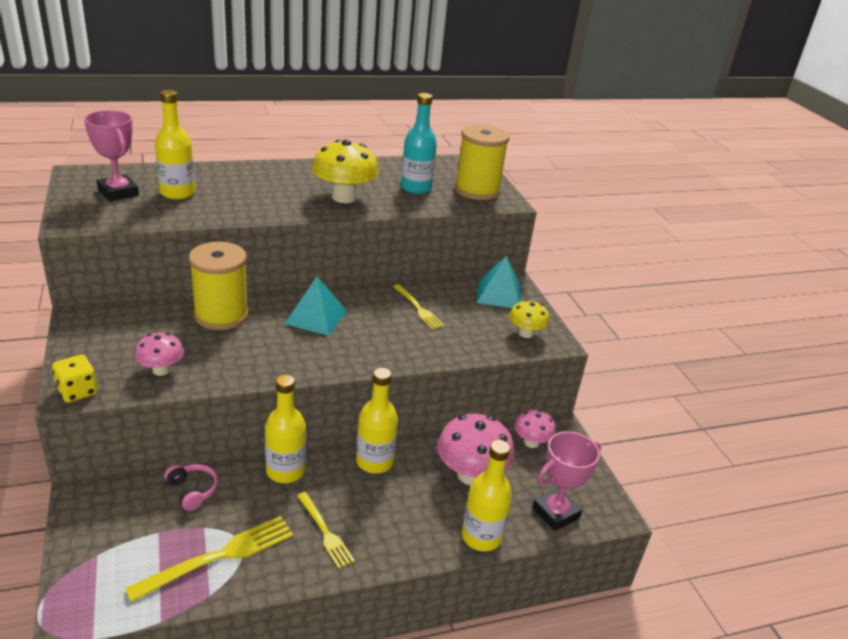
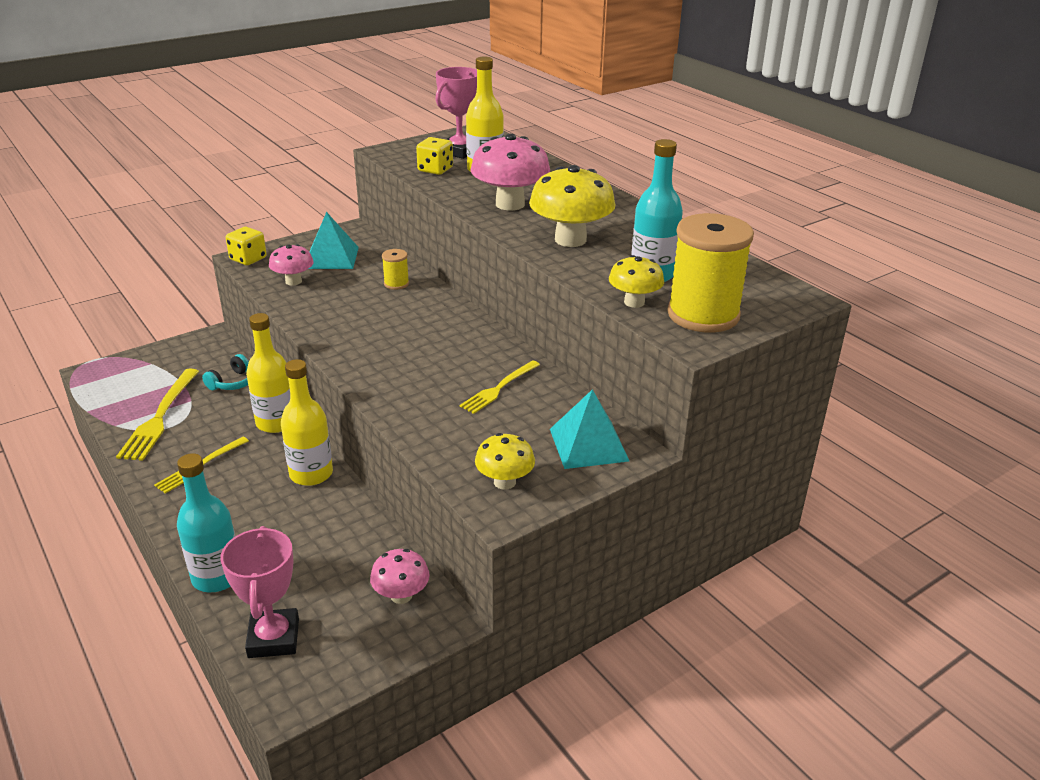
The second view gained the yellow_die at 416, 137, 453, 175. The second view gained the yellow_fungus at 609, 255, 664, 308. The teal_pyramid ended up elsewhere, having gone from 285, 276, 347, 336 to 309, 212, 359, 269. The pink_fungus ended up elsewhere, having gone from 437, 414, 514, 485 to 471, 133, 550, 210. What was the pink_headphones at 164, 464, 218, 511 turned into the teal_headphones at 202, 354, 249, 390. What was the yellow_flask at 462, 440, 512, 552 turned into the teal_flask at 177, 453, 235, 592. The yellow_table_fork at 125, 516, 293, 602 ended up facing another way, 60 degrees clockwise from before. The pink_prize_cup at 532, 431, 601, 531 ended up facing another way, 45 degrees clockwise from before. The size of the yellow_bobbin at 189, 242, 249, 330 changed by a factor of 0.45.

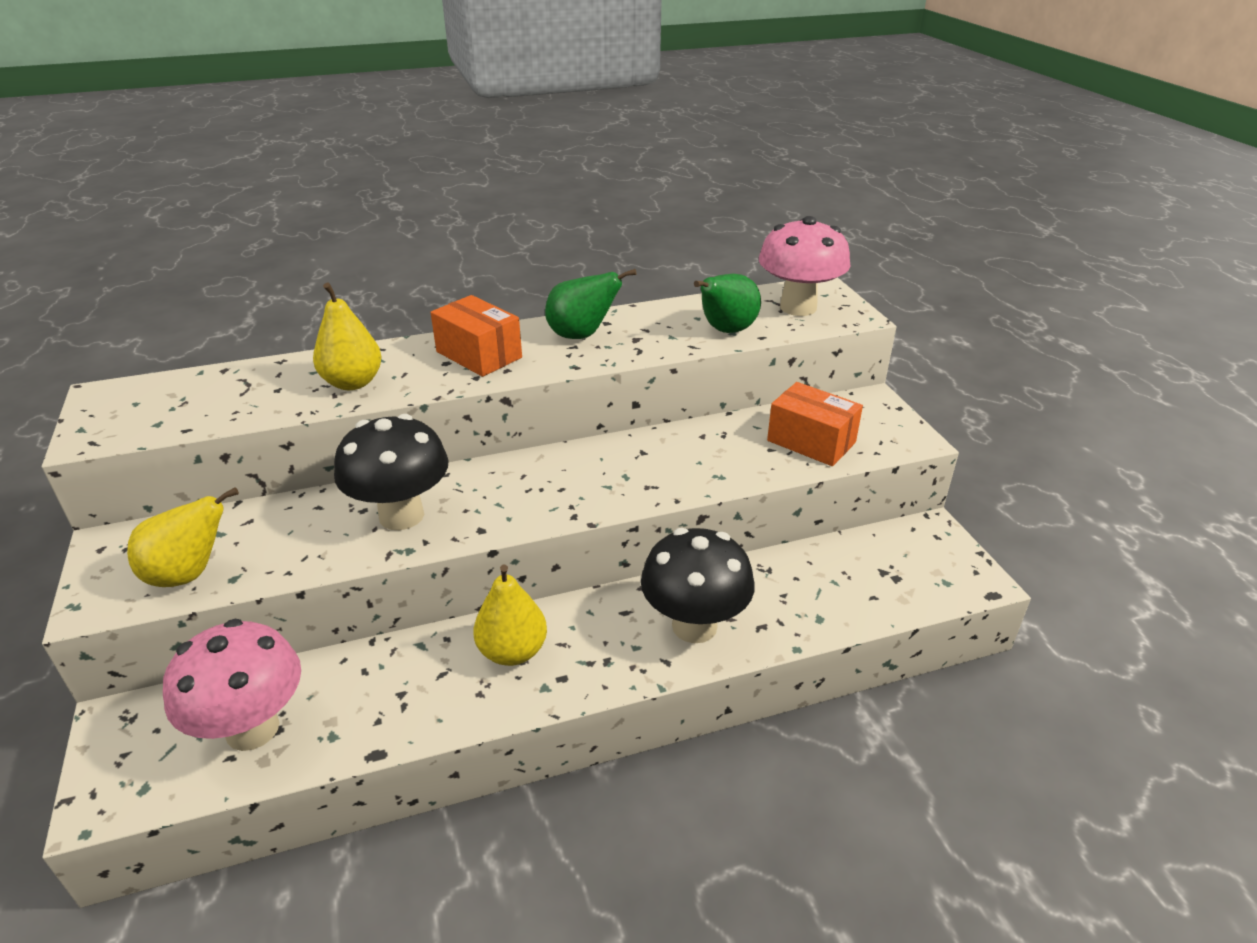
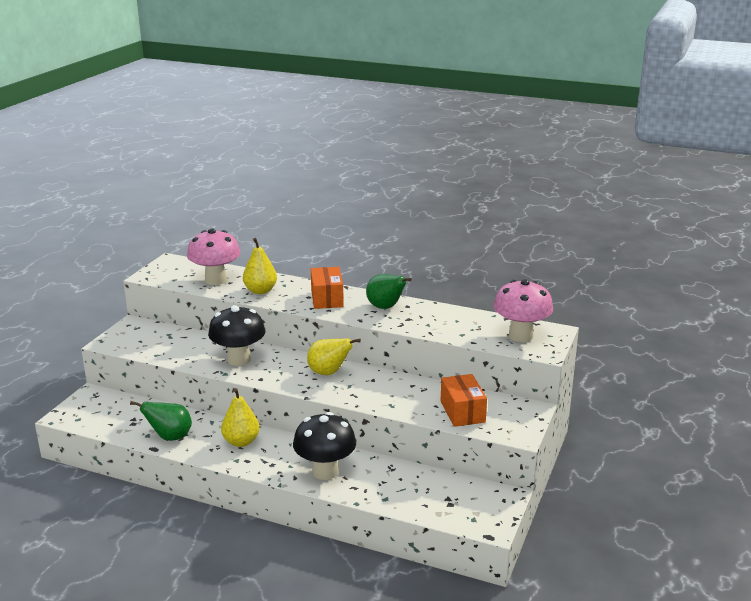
The yellow_pear_fruit ended up elsewhere, having gone from 127, 487, 239, 587 to 307, 338, 361, 375. The pink_fungus ended up elsewhere, having gone from 163, 619, 301, 751 to 187, 229, 240, 285. The emerald_pear_fruit ended up elsewhere, having gone from 694, 274, 761, 333 to 130, 401, 192, 441.

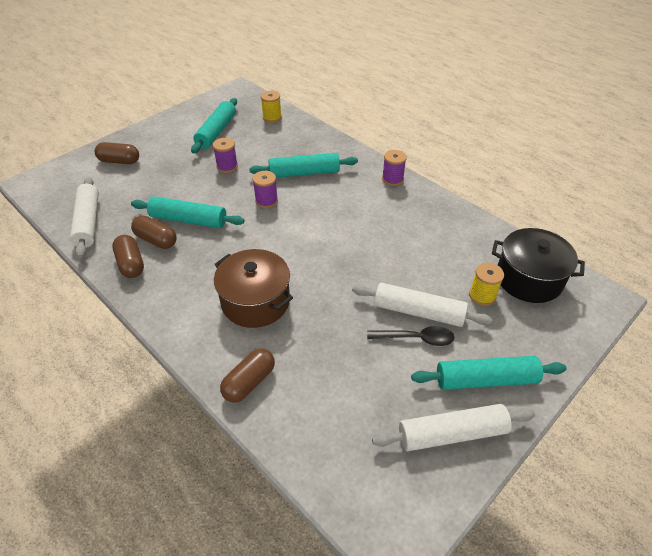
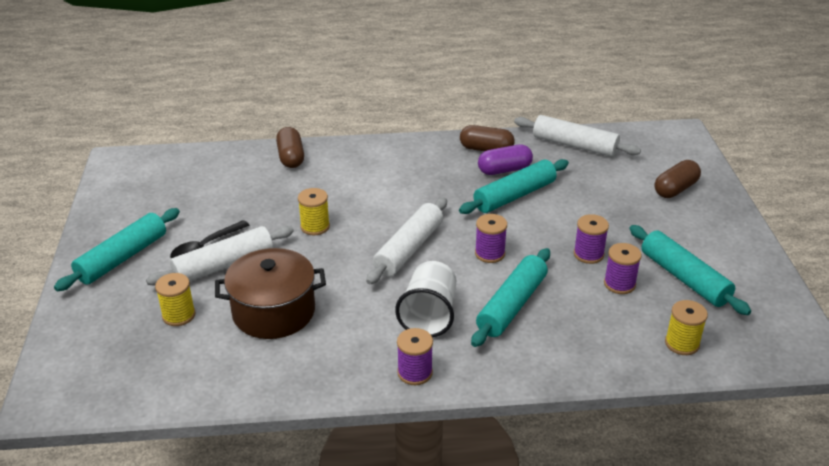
The second view lost the jet-black_stockpot at 492, 228, 585, 303. The second view gained the yellow_bobbin at 298, 188, 330, 235. The second view gained the white_tumbler at 395, 261, 456, 337. The second view gained the royal_purple_bobbin at 604, 243, 642, 294. The dark_brown_stockpot ended up elsewhere, having gone from 214, 249, 293, 328 to 215, 248, 326, 339. The white_dough_roller ended up elsewhere, having gone from 372, 404, 535, 451 to 366, 198, 447, 284. What was the dark_brown_pill at 131, 216, 177, 249 turned into the royal_purple_pill at 478, 144, 533, 175.

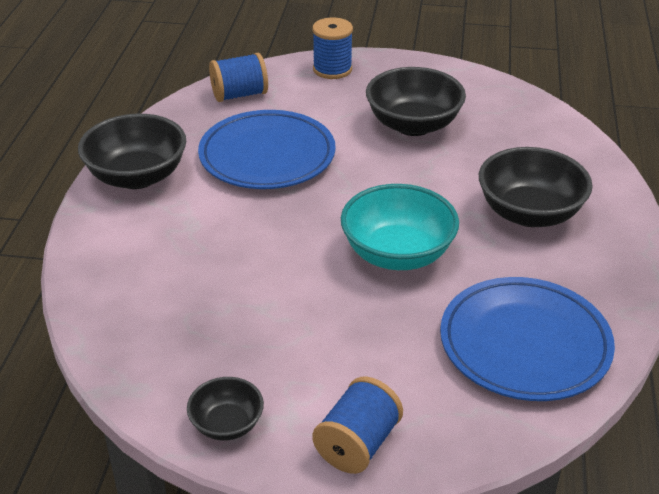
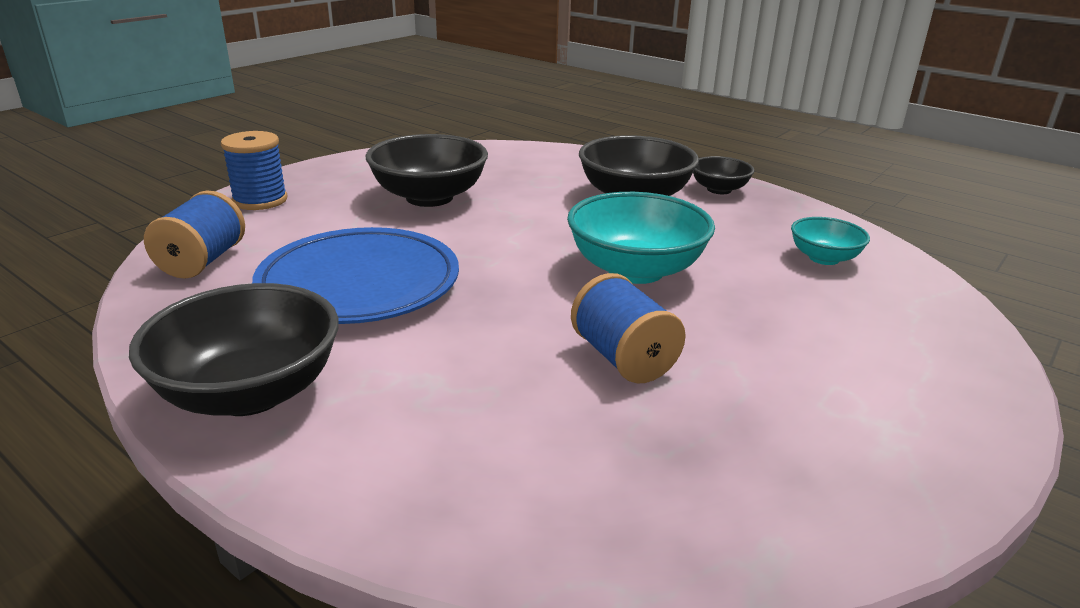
The jet-black_bowl ended up elsewhere, having gone from 187, 377, 264, 441 to 693, 156, 755, 194. The royal_blue_bobbin ended up elsewhere, having gone from 312, 377, 403, 474 to 571, 273, 686, 384. Where the royal_blue_dinner_plate stood at 440, 277, 615, 401, the teal_bowl came to stand at 791, 217, 870, 265.

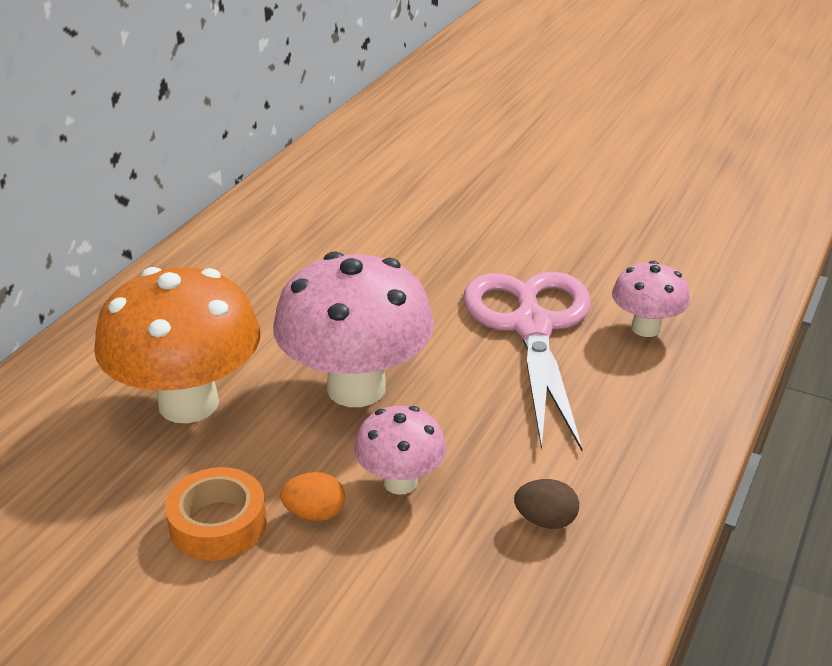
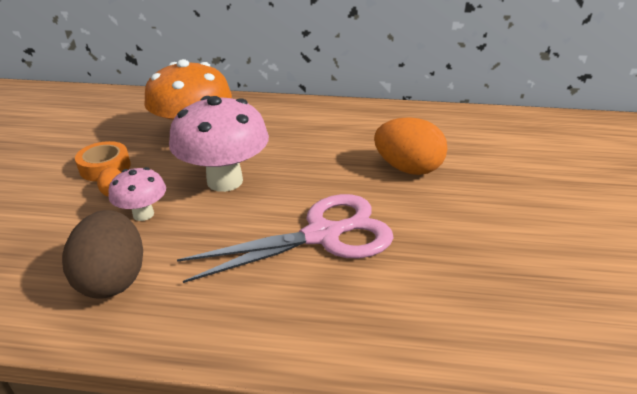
The second view lost the pink_fungus at 612, 261, 690, 337. The second view gained the orange-coloured_egg_shape at 374, 117, 448, 175. The size of the dark_brown_egg_shape at 514, 479, 579, 529 changed by a factor of 2.20.

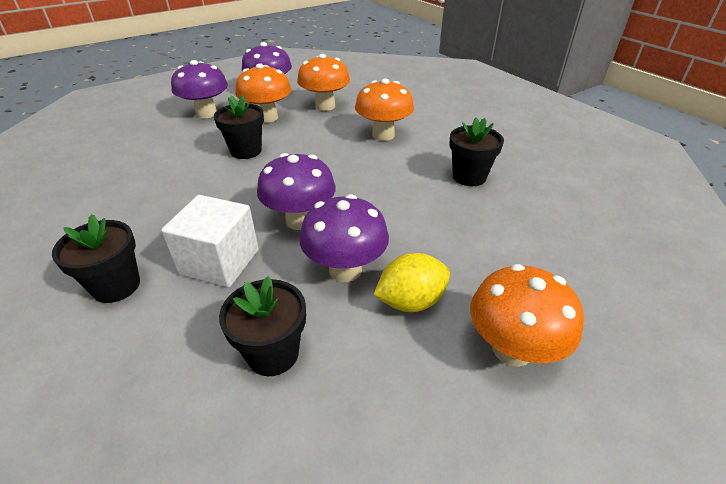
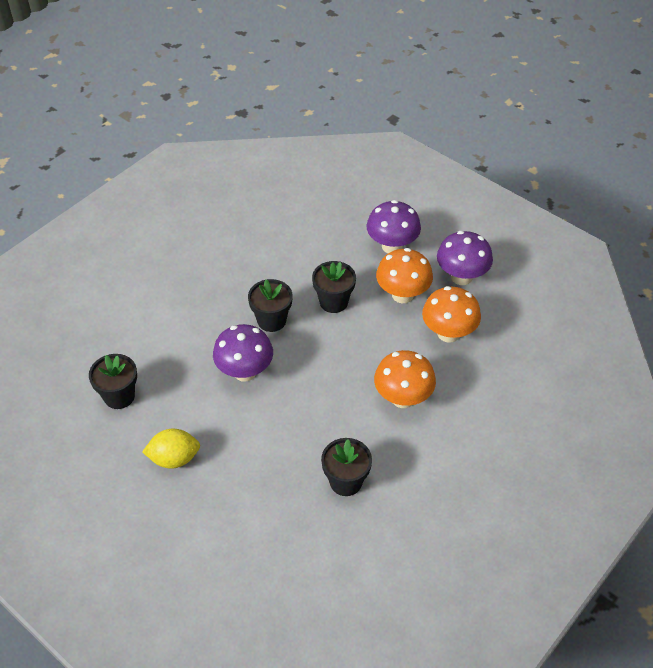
The second view lost the white_cube at 161, 195, 259, 288. The second view lost the royal_purple_fungus at 299, 194, 389, 282. The second view lost the orange-coloured_fungus at 470, 264, 584, 367. The jet-black_flower_pot ended up elsewhere, having gone from 52, 214, 140, 303 to 248, 279, 293, 332. The yellow_toy_lemon at 373, 253, 450, 312 ended up facing another way, 60 degrees counterclockwise from before.

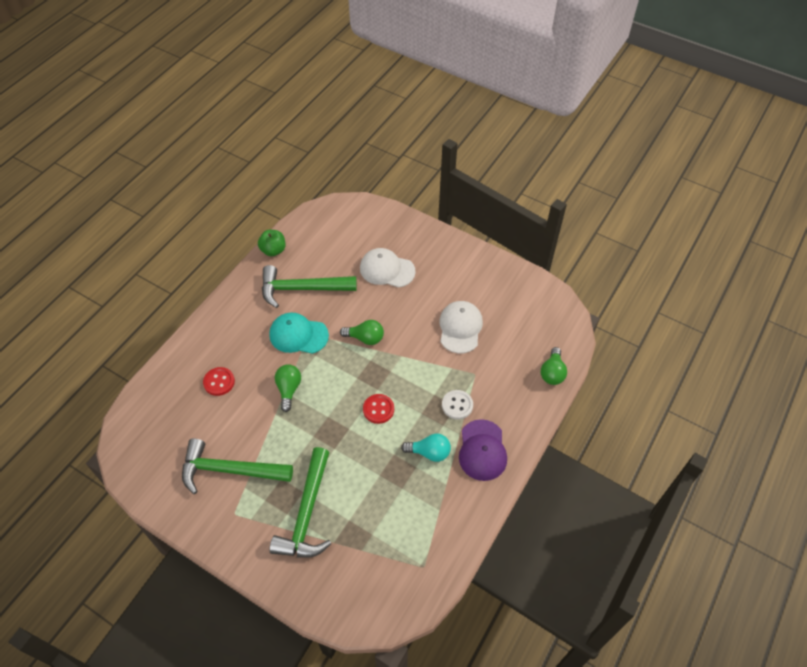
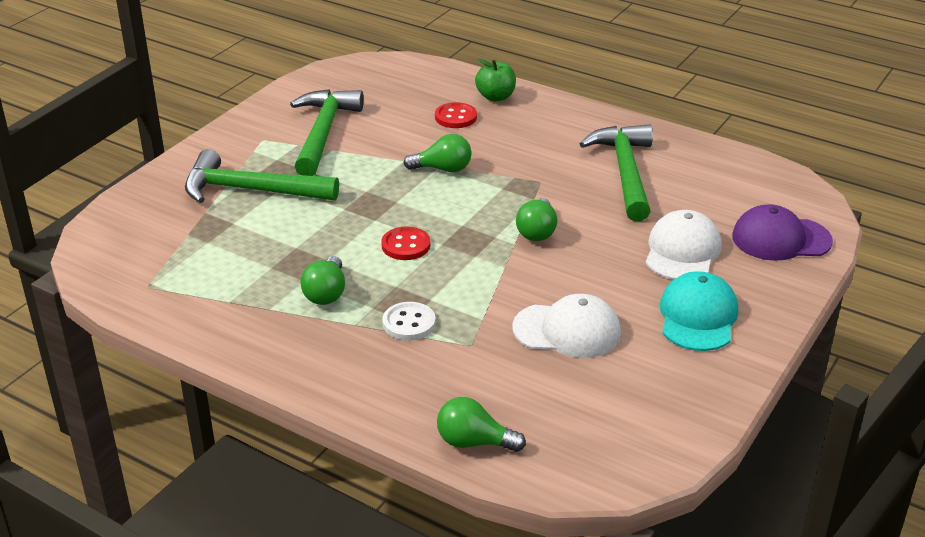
The emerald_toy_apple ended up elsewhere, having gone from 258, 230, 286, 256 to 475, 59, 516, 101. The teal_baseball_cap ended up elsewhere, having gone from 269, 313, 329, 354 to 660, 271, 738, 351. The royal_purple_baseball_cap ended up elsewhere, having gone from 459, 419, 507, 481 to 732, 204, 833, 261. What was the teal_bulb at 401, 434, 451, 462 turned into the emerald_bulb at 300, 256, 345, 305.

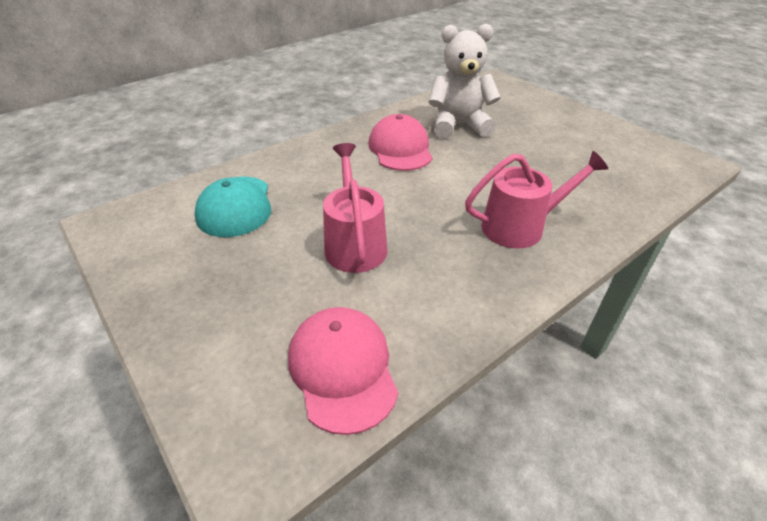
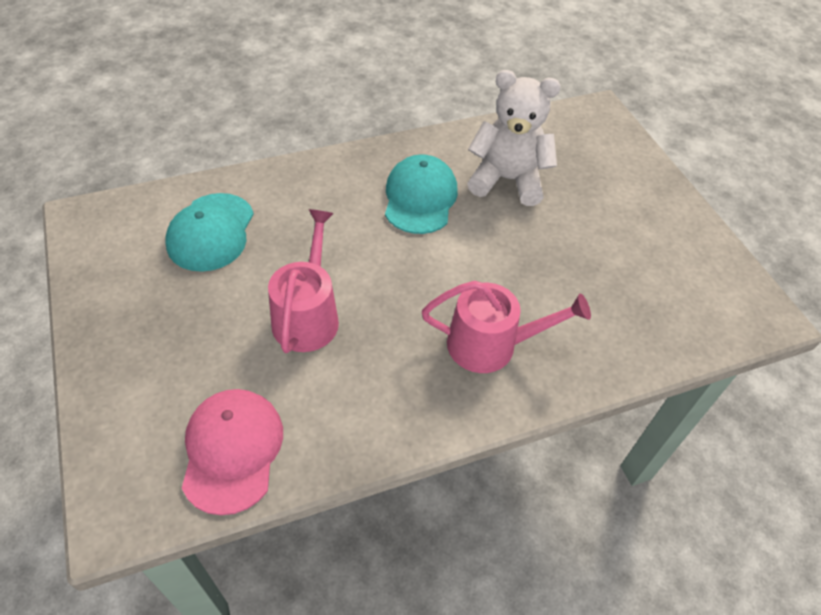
What was the pink_baseball_cap at 369, 114, 433, 171 turned into the teal_baseball_cap at 385, 154, 458, 234.

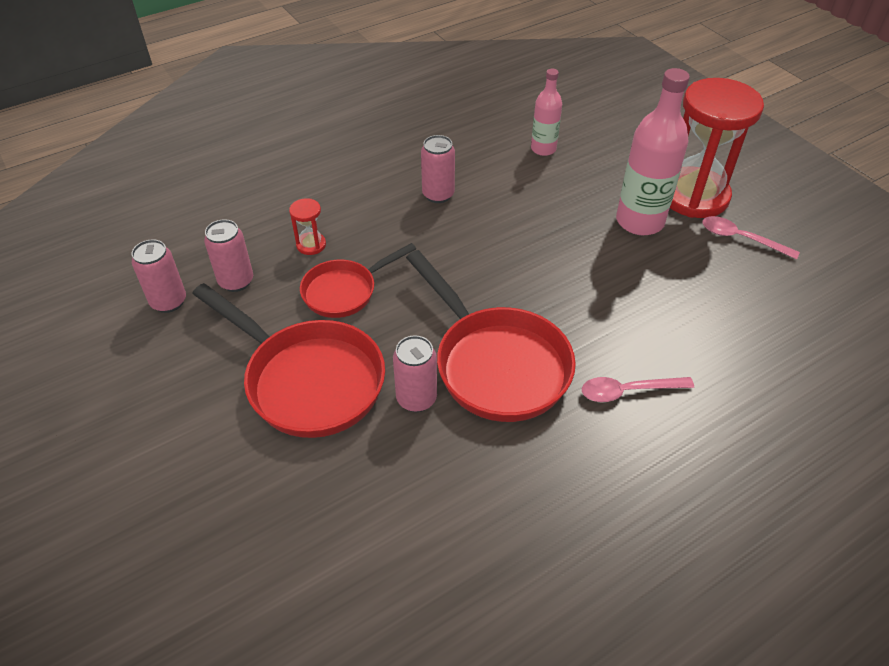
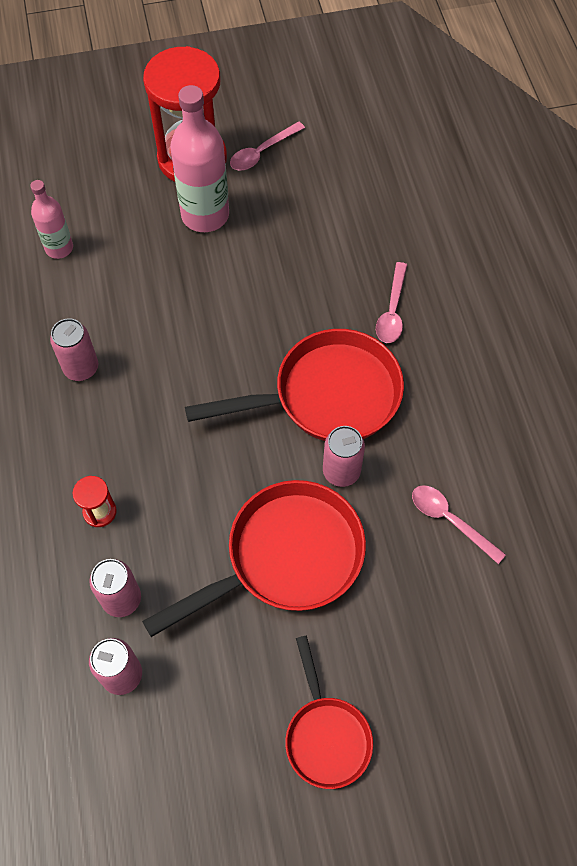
The second view gained the pink_teaspoon at 412, 485, 506, 564. The crimson_frying_pan ended up elsewhere, having gone from 300, 243, 416, 318 to 285, 636, 373, 789.

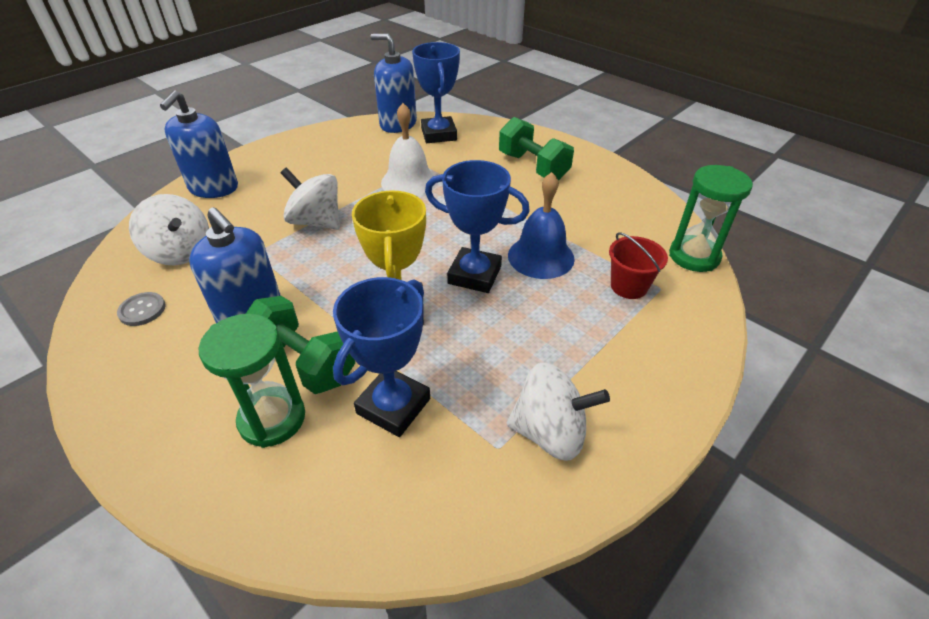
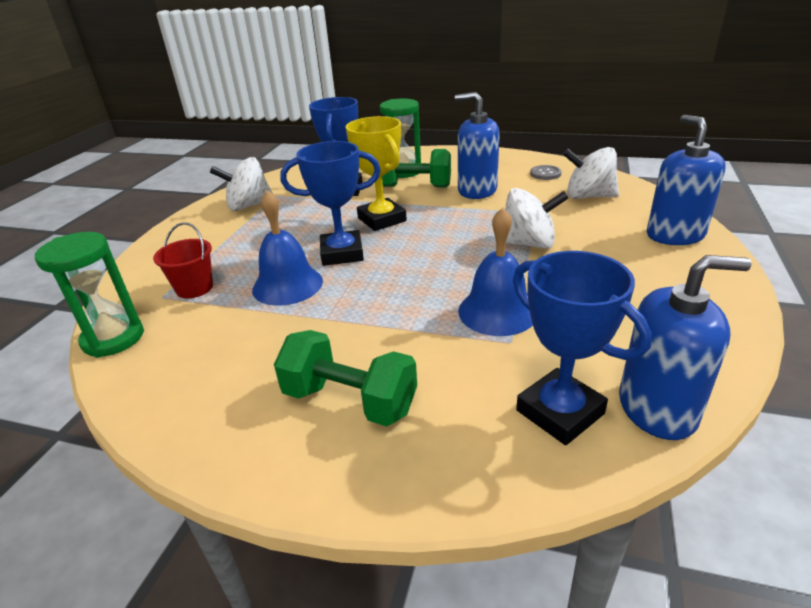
What was the white_school_bell at 381, 103, 437, 197 turned into the royal_blue_school_bell at 458, 207, 533, 336.

